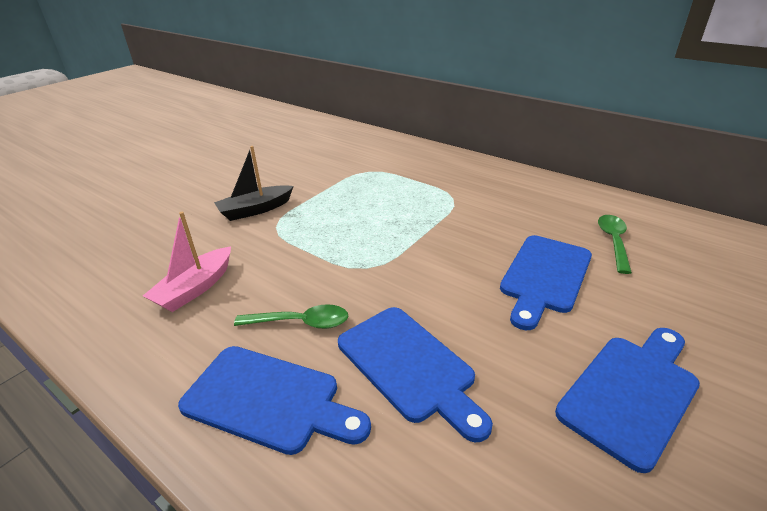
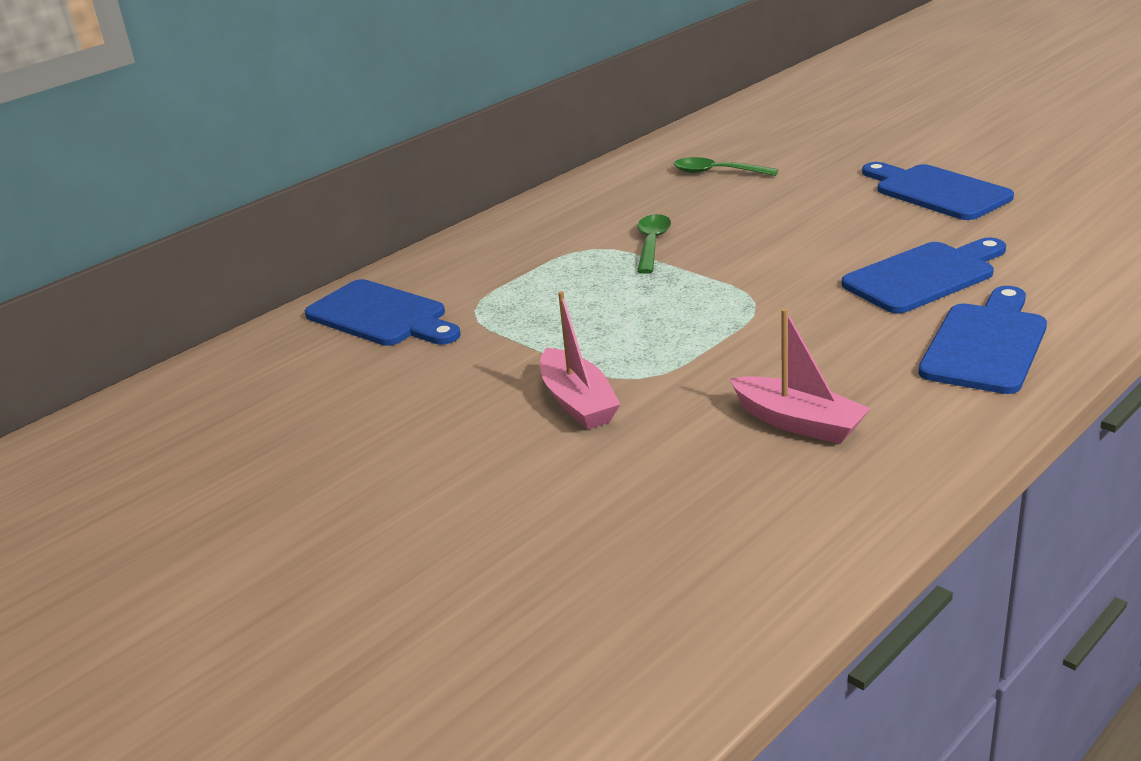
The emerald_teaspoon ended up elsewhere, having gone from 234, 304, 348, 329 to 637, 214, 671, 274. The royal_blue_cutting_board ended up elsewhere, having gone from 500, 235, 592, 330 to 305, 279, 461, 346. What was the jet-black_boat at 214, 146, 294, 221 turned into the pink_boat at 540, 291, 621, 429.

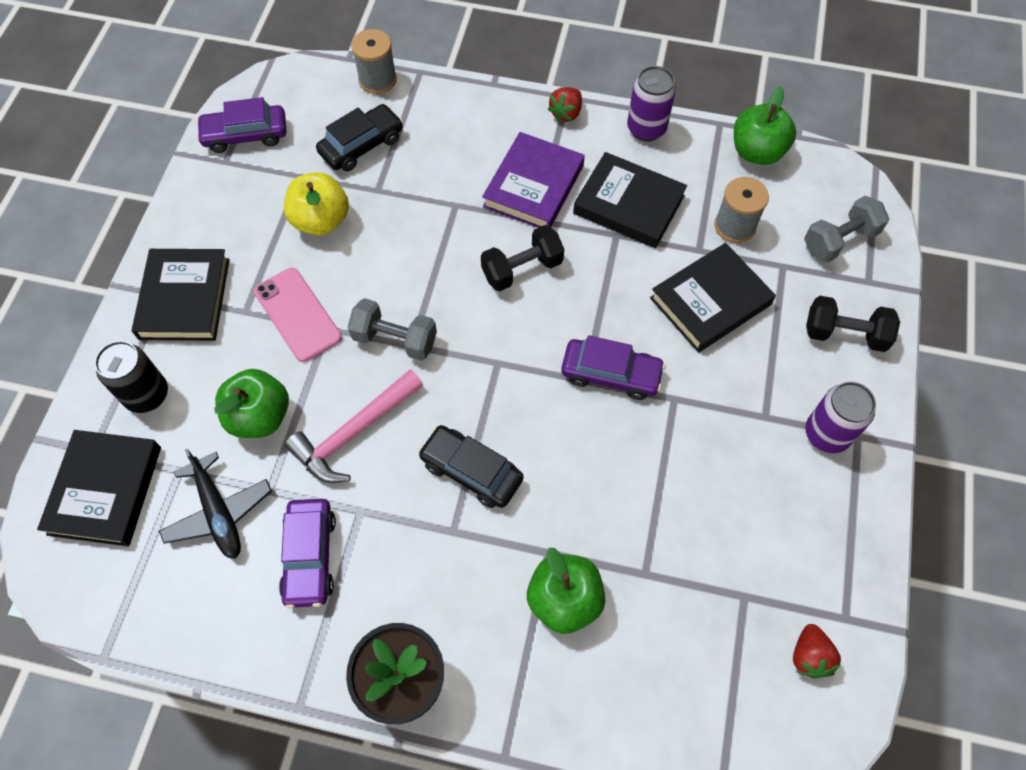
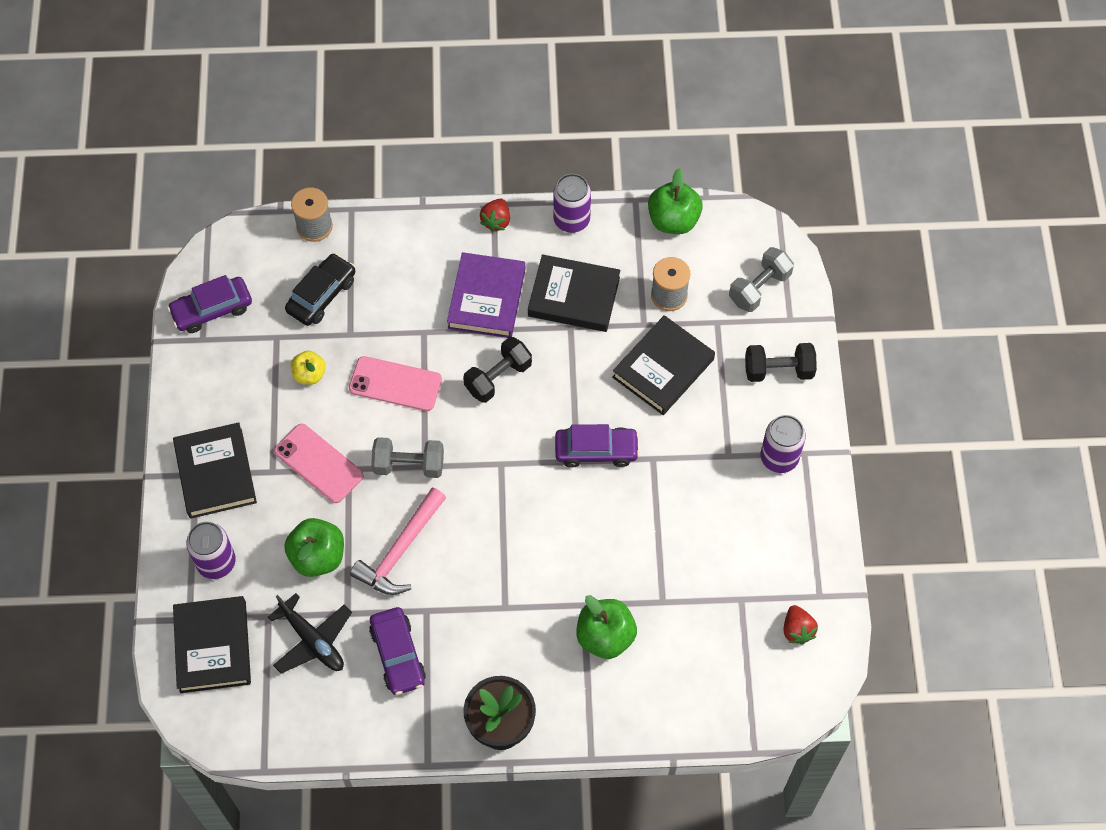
The second view lost the jet-black_toy_car at 418, 425, 523, 508. The second view gained the pink_phone at 349, 356, 442, 411. What was the jet-black_soda_can at 95, 341, 168, 413 turned into the royal_purple_soda_can at 186, 522, 236, 579. The size of the yellow_toy_apple at 284, 172, 349, 236 changed by a factor of 0.62.

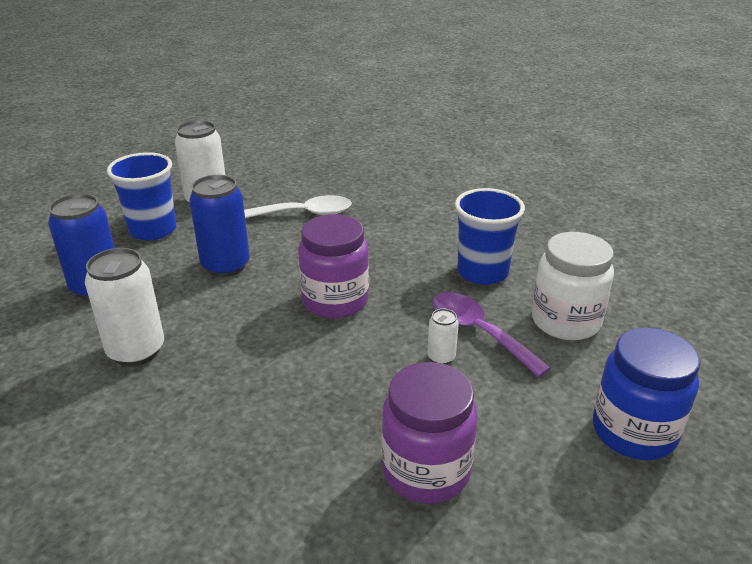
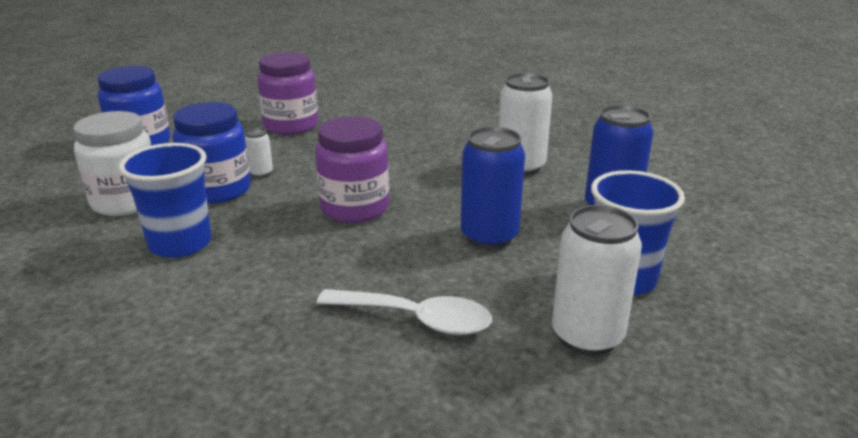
Where the royal_purple_teaspoon stood at 432, 292, 551, 377, the royal_blue_jam_jar came to stand at 173, 102, 251, 204. The white_teaspoon at 244, 195, 352, 218 ended up facing another way, 150 degrees counterclockwise from before.

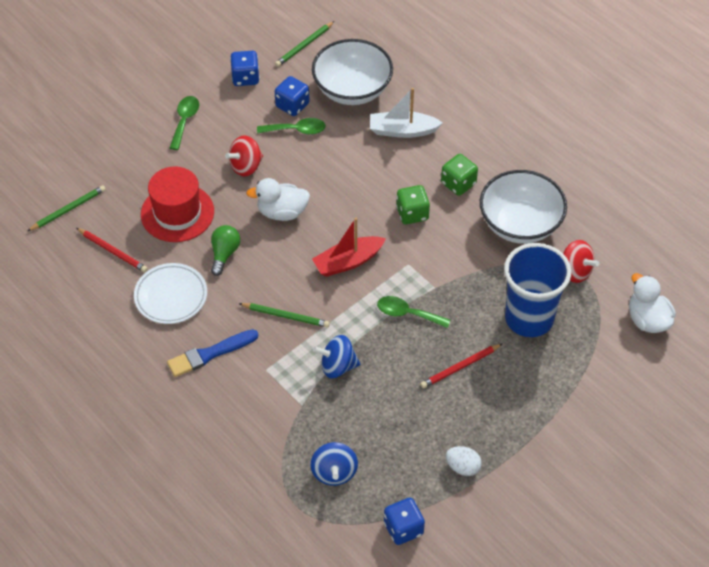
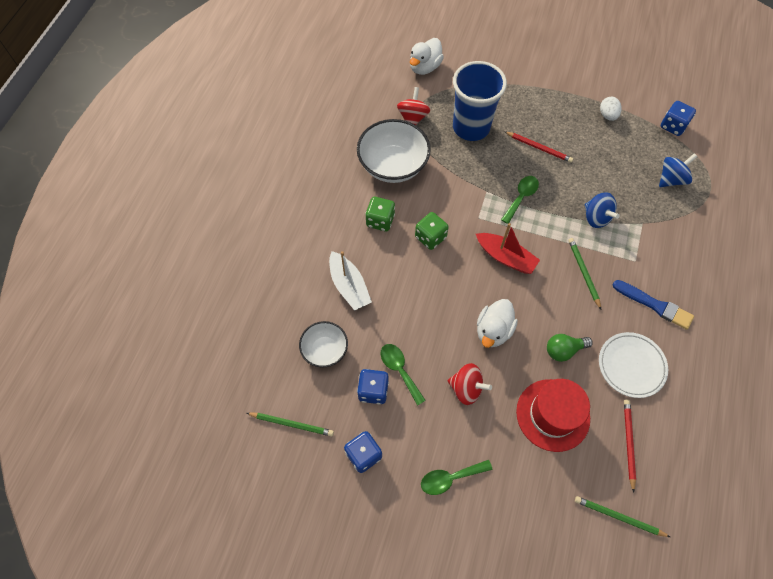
The white_duck at 246, 178, 310, 221 ended up facing another way, 60 degrees clockwise from before. The emerald_teaspoon at 377, 296, 450, 328 ended up facing another way, 135 degrees counterclockwise from before. The size of the white_bowl at 312, 39, 393, 105 changed by a factor of 0.58.

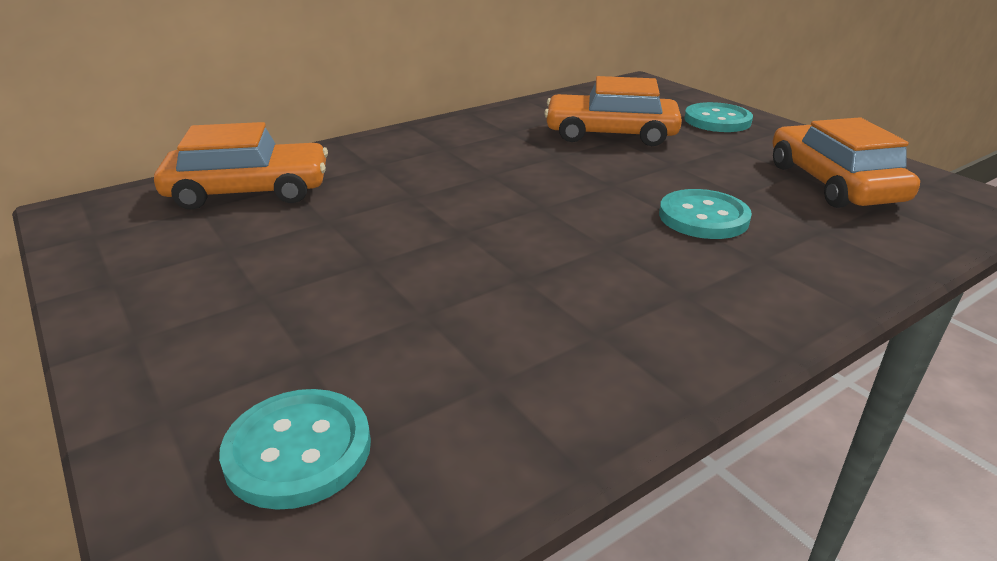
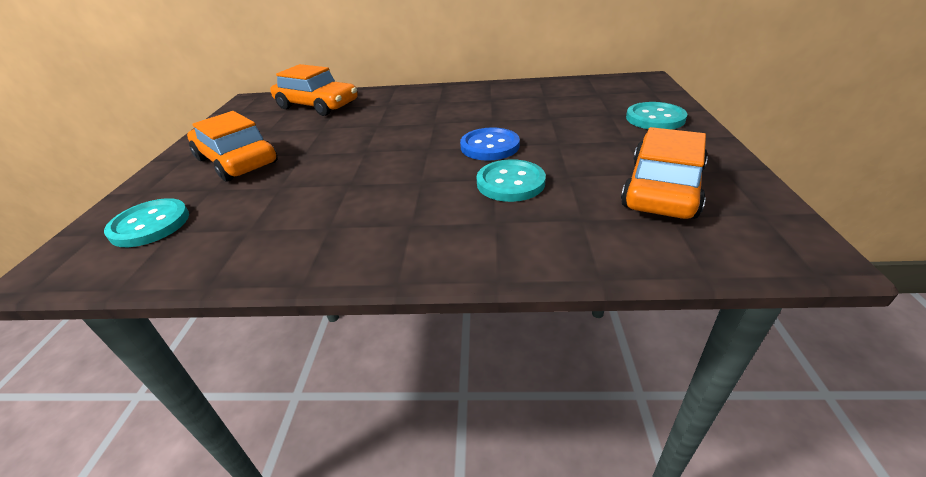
The second view gained the royal_blue_shirt_button at 460, 127, 520, 161. The orange-coloured_toy_car ended up elsewhere, having gone from 544, 76, 682, 146 to 187, 111, 278, 182.

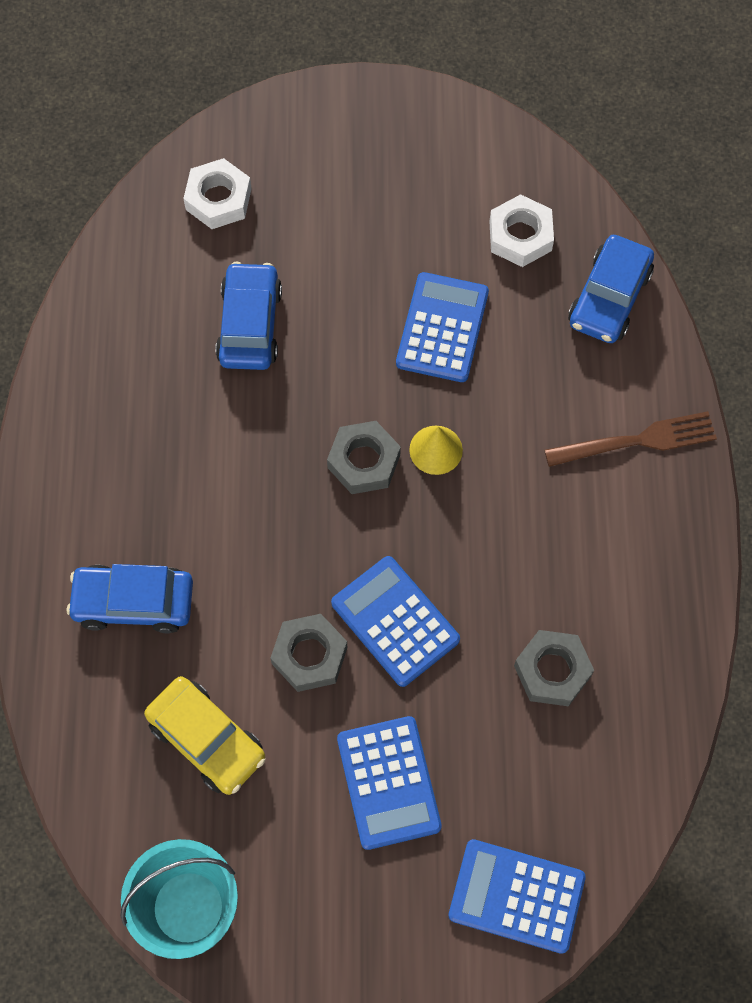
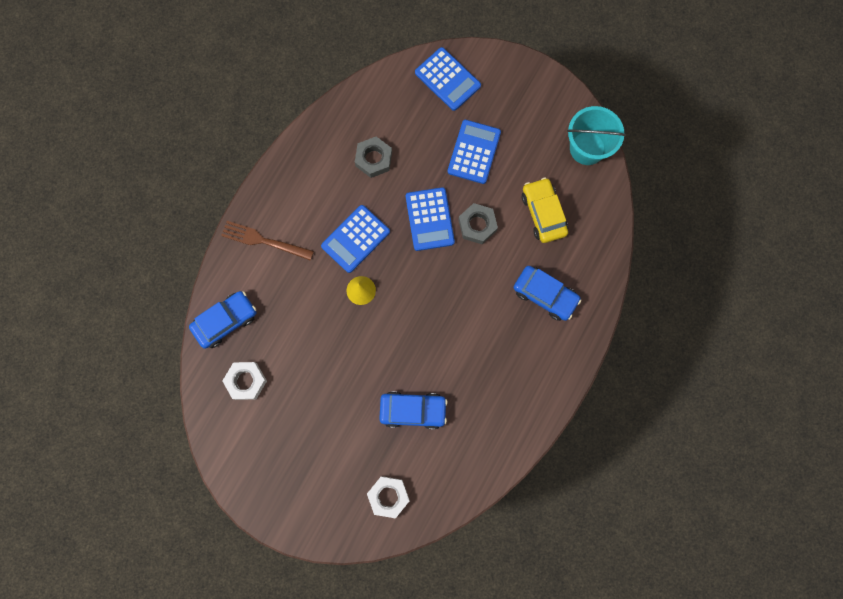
The second view lost the grey_nut at 327, 421, 401, 494. The royal_blue_pocket_calculator ended up elsewhere, having gone from 396, 272, 489, 382 to 321, 205, 390, 273. The royal_blue_toy_car at 215, 262, 282, 370 ended up facing another way, 120 degrees counterclockwise from before.

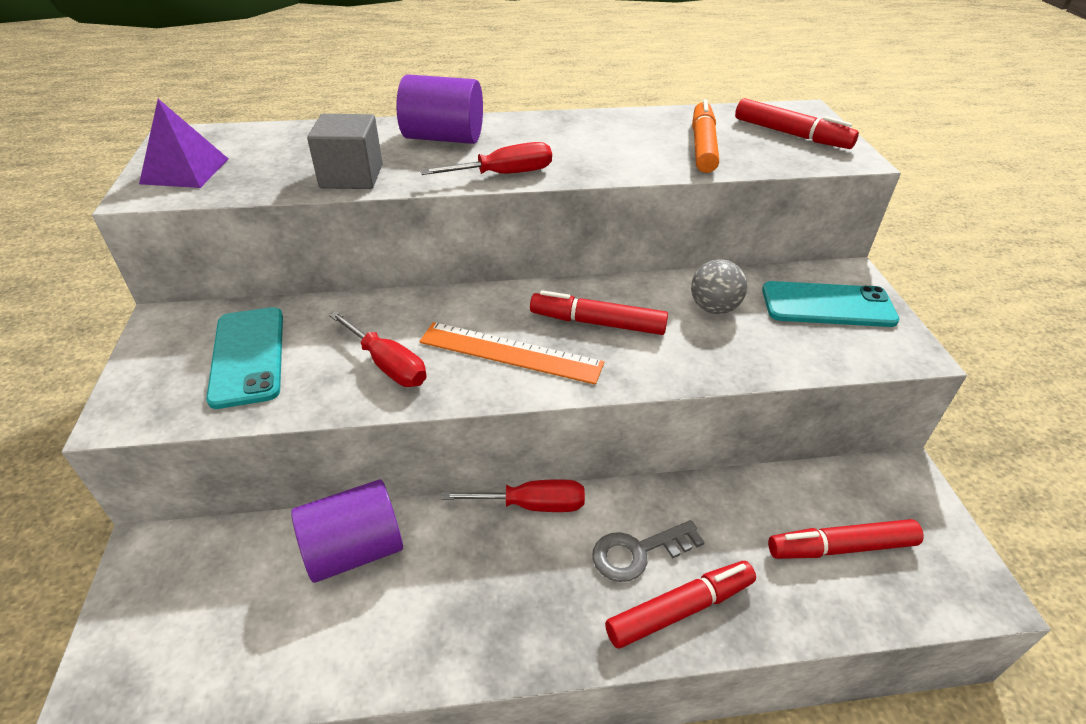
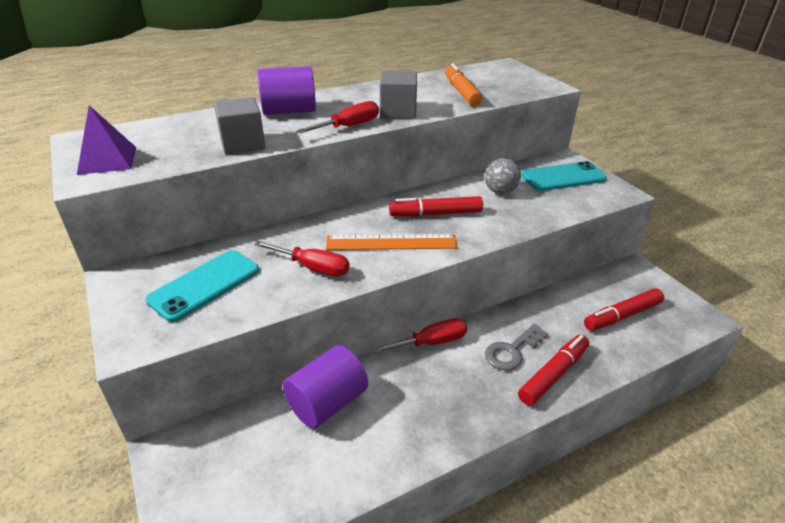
The second view lost the crimson_felt_pen at 735, 98, 859, 149. The second view gained the grey_cube at 380, 71, 417, 119. The teal_phone at 206, 307, 283, 409 ended up facing another way, 75 degrees clockwise from before.

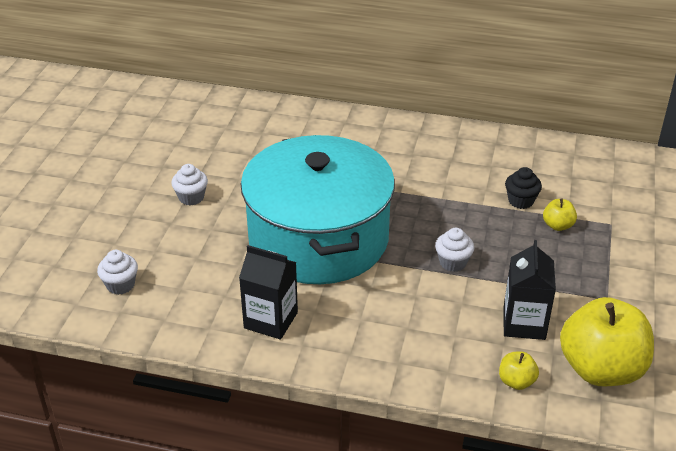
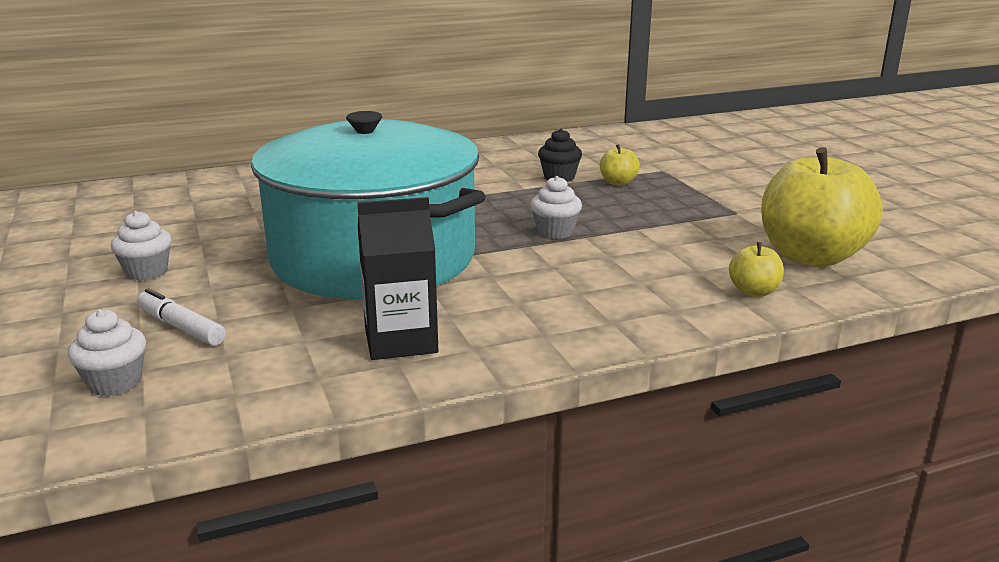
The second view lost the jet-black_milk_carton at 503, 240, 556, 340. The second view gained the white_felt_pen at 137, 288, 226, 346.

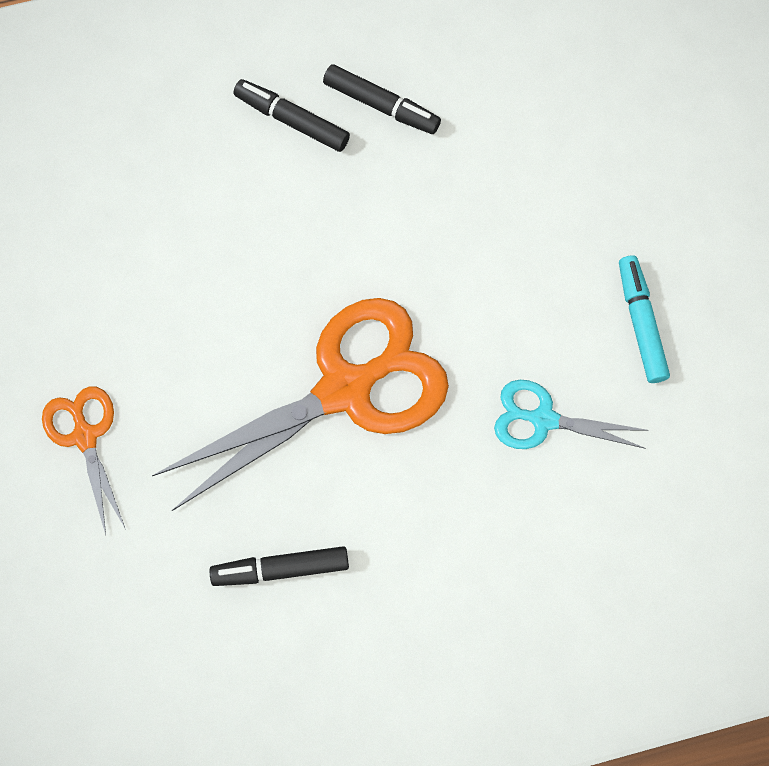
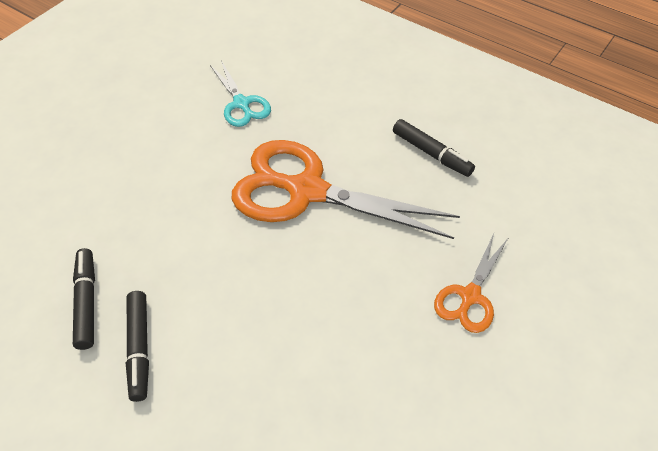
The second view lost the teal_felt_pen at 619, 255, 670, 383.

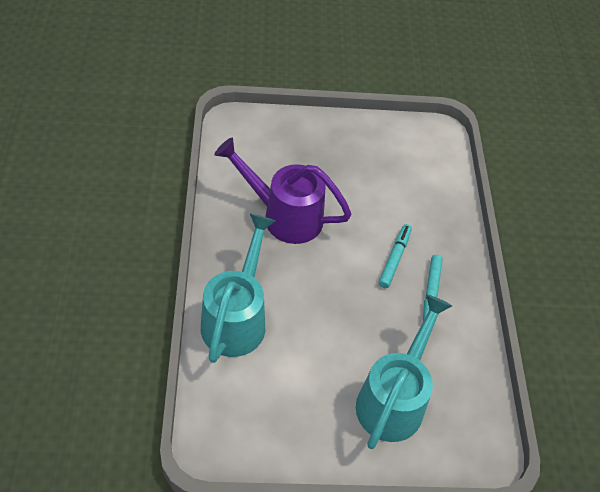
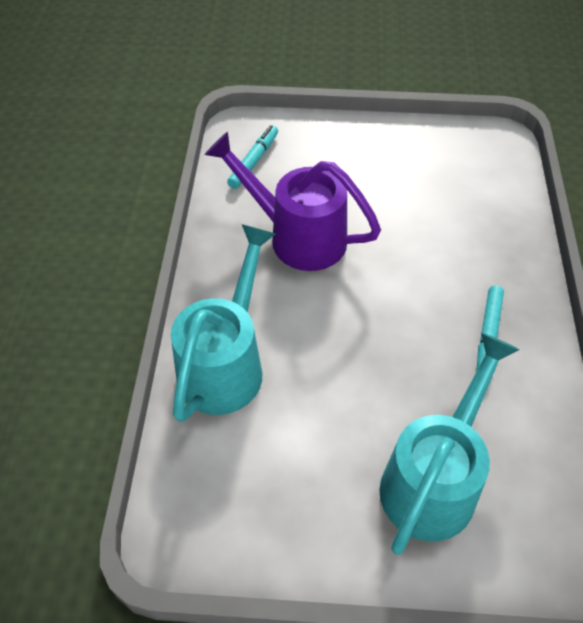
The teal_felt_pen ended up elsewhere, having gone from 379, 224, 412, 288 to 227, 125, 278, 189.

